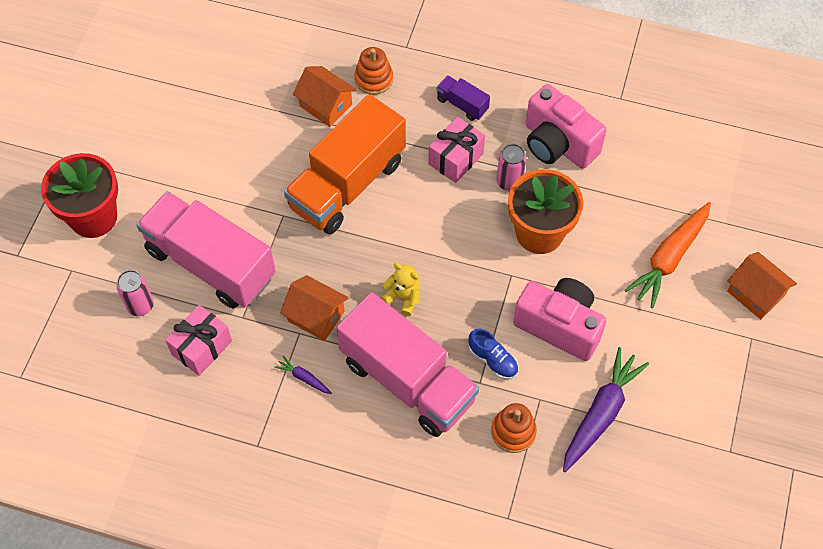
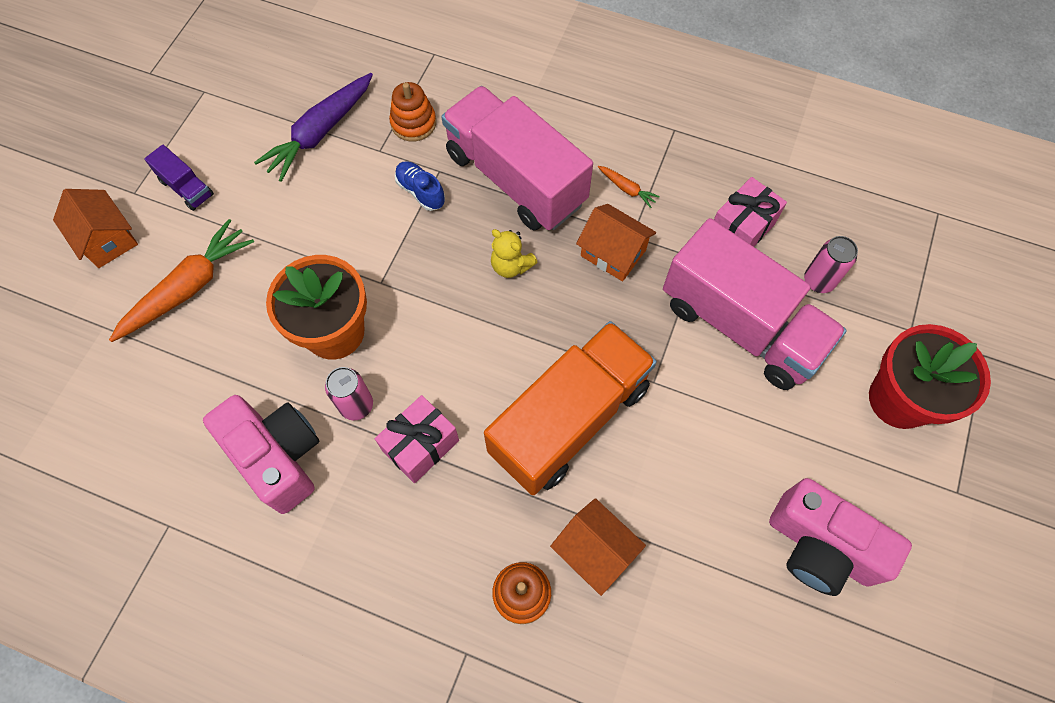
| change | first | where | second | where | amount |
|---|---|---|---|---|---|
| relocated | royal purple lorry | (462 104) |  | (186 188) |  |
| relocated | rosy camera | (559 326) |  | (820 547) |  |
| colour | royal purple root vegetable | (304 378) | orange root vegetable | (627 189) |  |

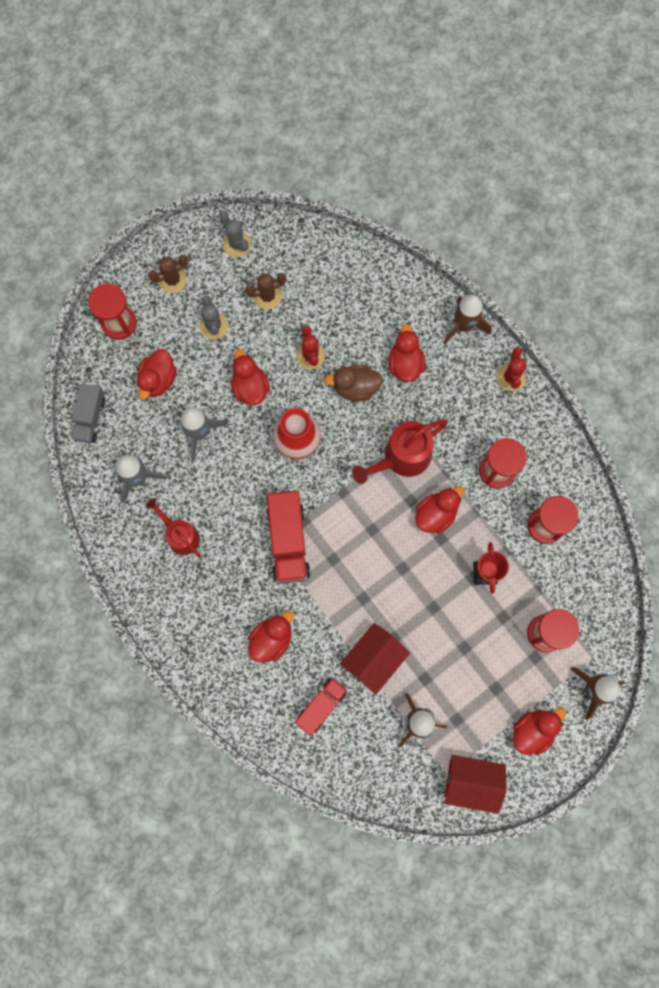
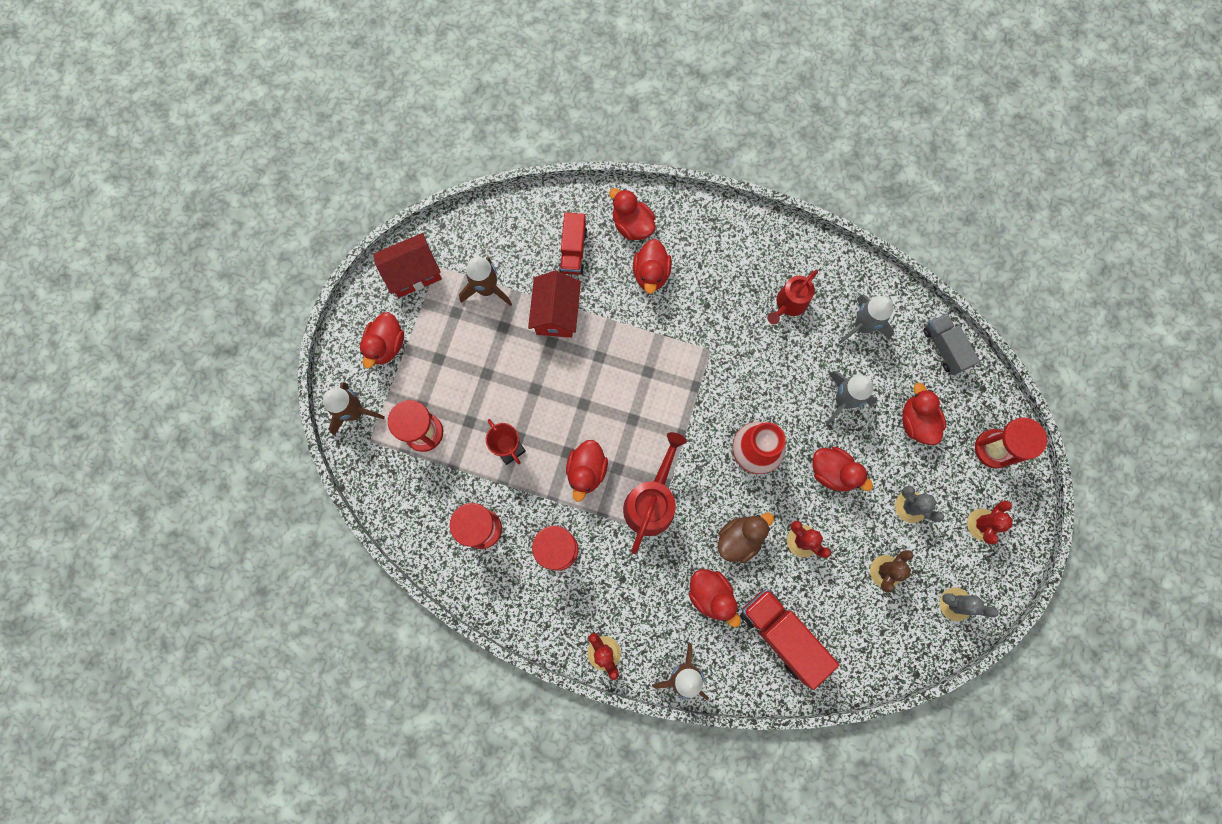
| change | first | where | second | where | amount |
|---|---|---|---|---|---|
| colour | russet cactus | (172 280) | red cactus | (982 524) |  |
| relocated | red lorry | (288 542) |  | (782 635) |  |
| spun | red sprinkling can | (180 535) |  | (789 304) | 120 degrees clockwise |
| appeared |  |  | red rubber duck | (632 225) |  |

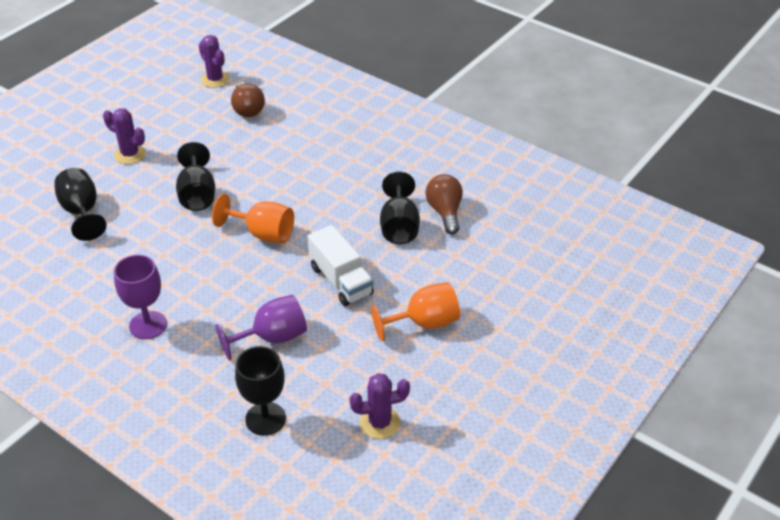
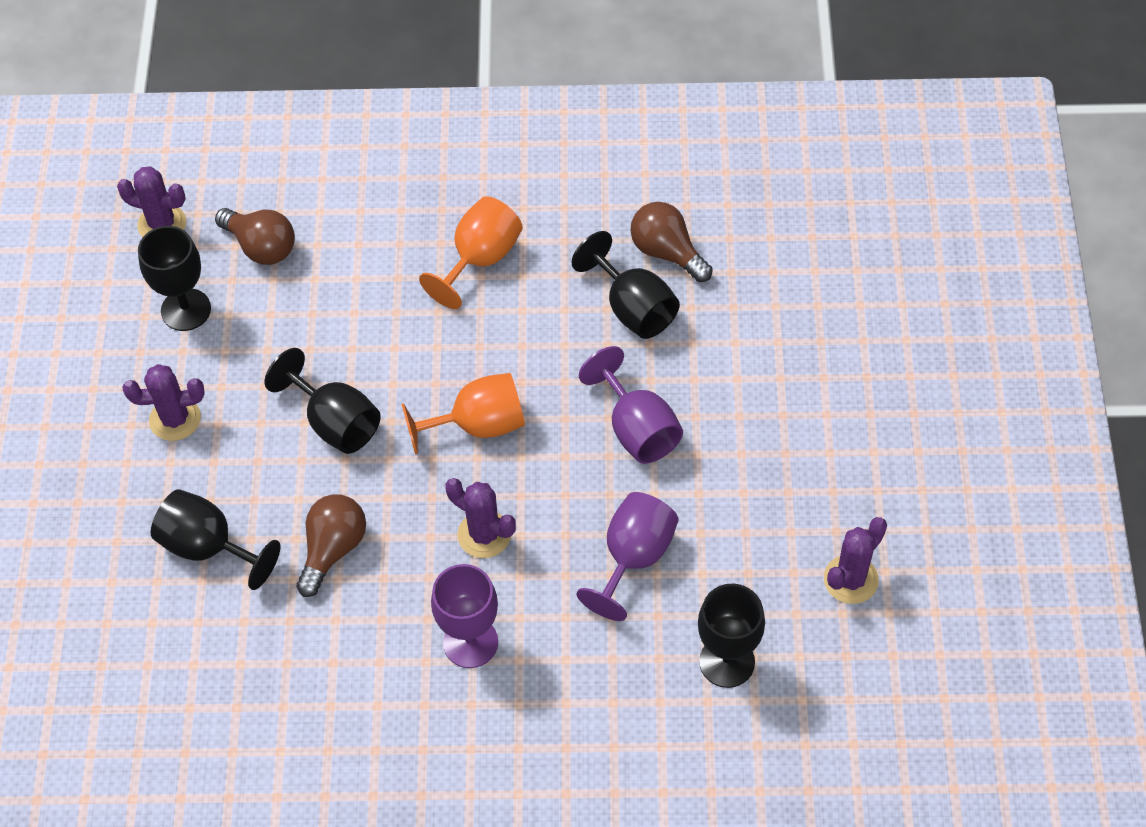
| change | first | where | second | where | amount |
|---|---|---|---|---|---|
| exchanged | pure white lorry | (341 281) | royal purple goblet | (637 429) |  |
| relocated | orange goblet | (424 323) |  | (480 259) |  |
| appeared |  |  | black goblet | (186 310) |  |
| appeared |  |  | royal purple cactus | (484 534) |  |
| appeared |  |  | russet bulb | (333 549) |  |

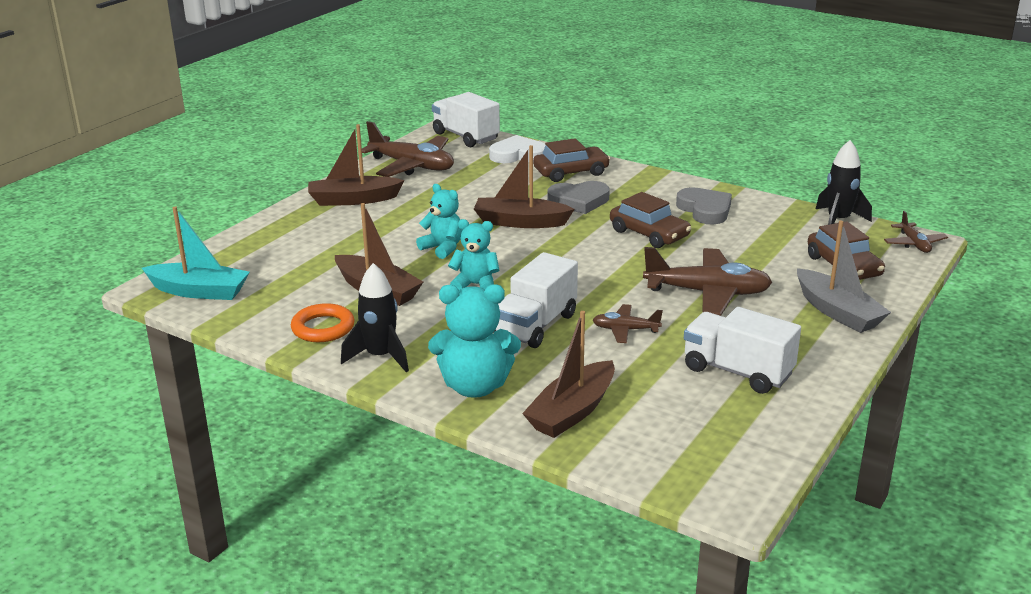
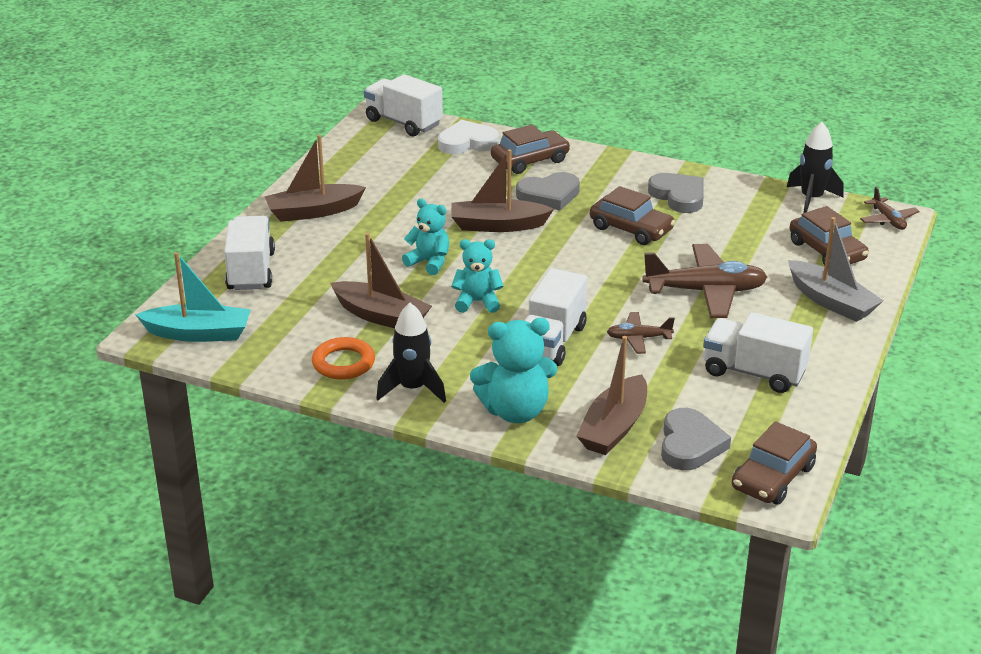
| change | first | where | second | where | amount |
|---|---|---|---|---|---|
| missing | russet toy plane | (412 166) |  |  |  |
| appeared |  |  | pure white lorry | (251 271) |  |
| appeared |  |  | grey heart | (690 444) |  |
| appeared |  |  | russet car | (772 477) |  |

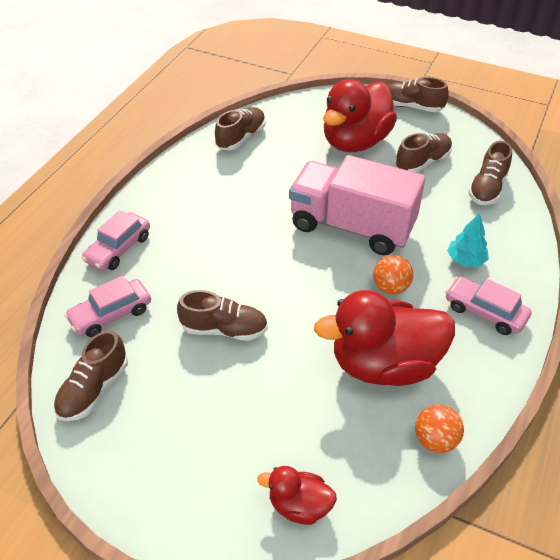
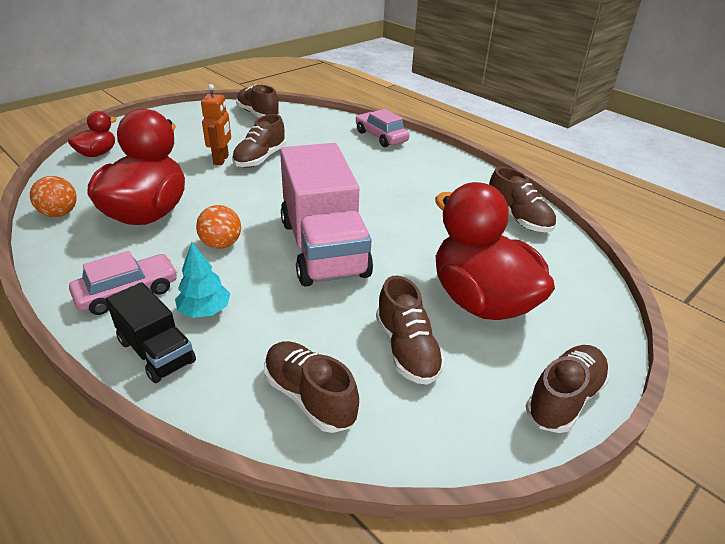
| change | first | where | second | where | amount |
|---|---|---|---|---|---|
| spun | rosy lorry | (351 226) |  | (323 248) | 120 degrees clockwise |
| missing | rosy car | (111 314) |  |  |  |
| appeared |  |  | orange robot | (221 160) |  |
| appeared |  |  | black lorry | (156 351) |  |

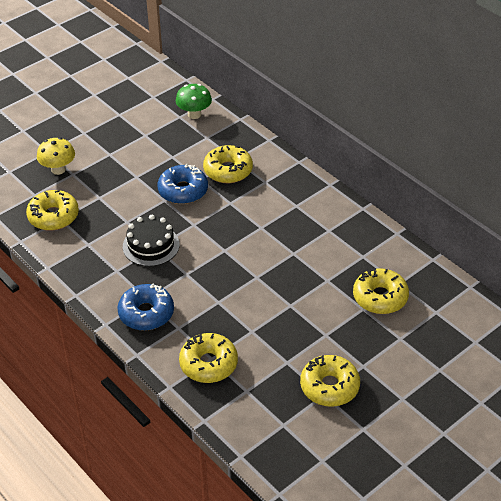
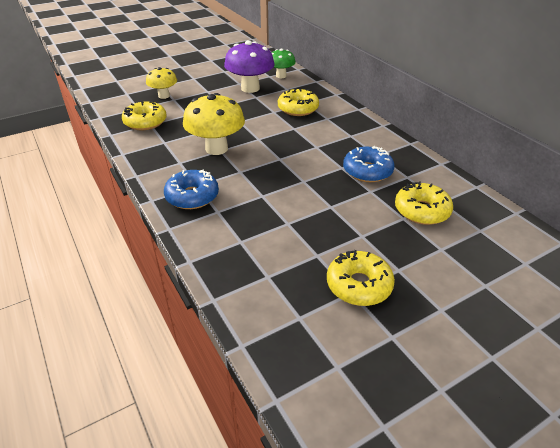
| change | first | where | second | where | amount |
|---|---|---|---|---|---|
| relocated | cobalt glazed donut | (183 191) |  | (367 171) |  |
| exchanged | black layer cake | (151 245) | bright yellow fungus | (216 148) |  |
| missing | bright yellow glazed donut | (208 364) |  |  |  |
| appeared |  |  | royal purple fungus | (250 88) |  |

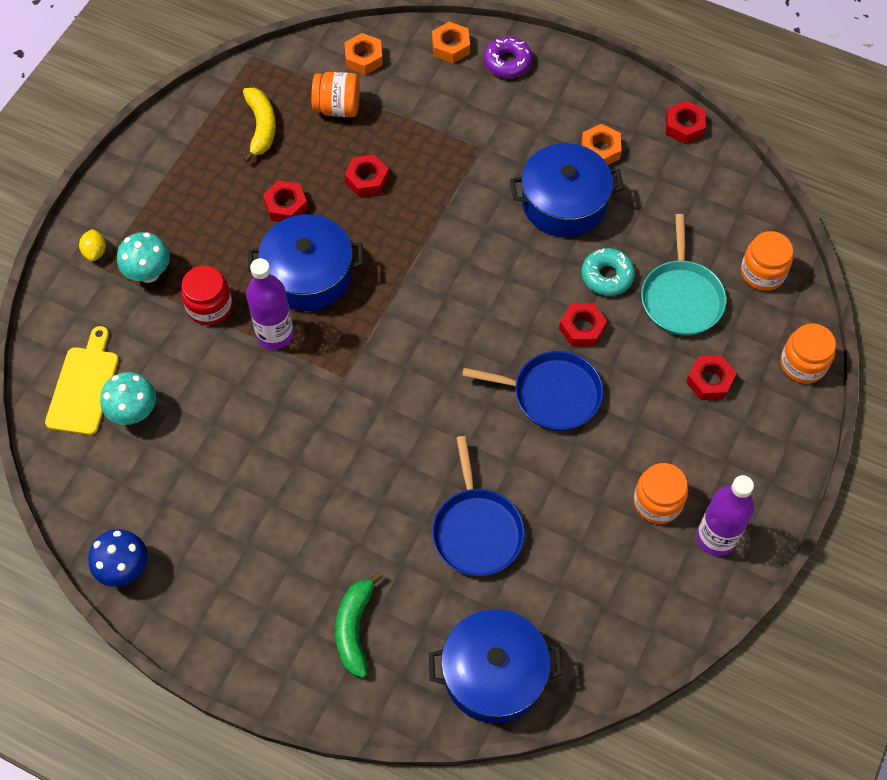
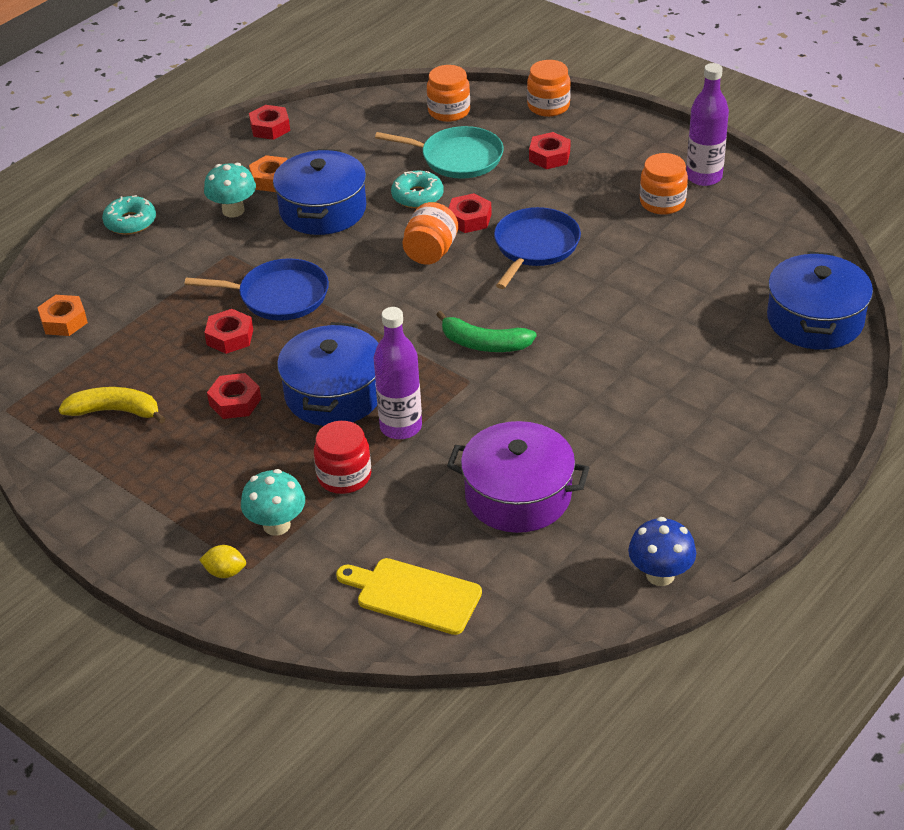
| change | first | where | second | where | amount |
|---|---|---|---|---|---|
| missing | orange hexagon nut | (451 47) |  |  |  |
| colour | royal purple glazed donut | (507 62) | aqua glazed donut | (130 222) |  |
| relocated | orange preserve jar | (337 108) |  | (430 252) |  |
| relocated | aqua fungus | (134 412) |  | (233 210) |  |
| relocated | cobalt pan | (477 530) |  | (279 296) |  |
| relocated | leaf-green toy banana | (354 628) |  | (484 344) |  |
| appeared |  |  | royal purple pot | (518 495) |  |

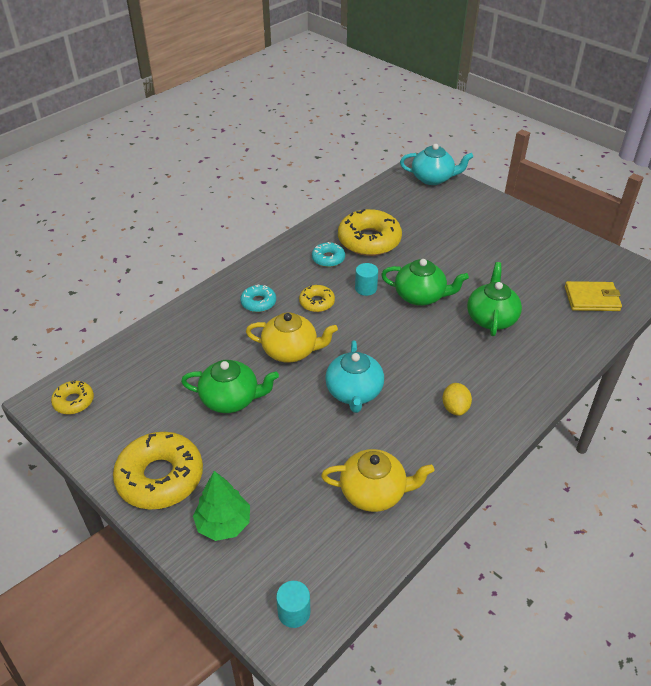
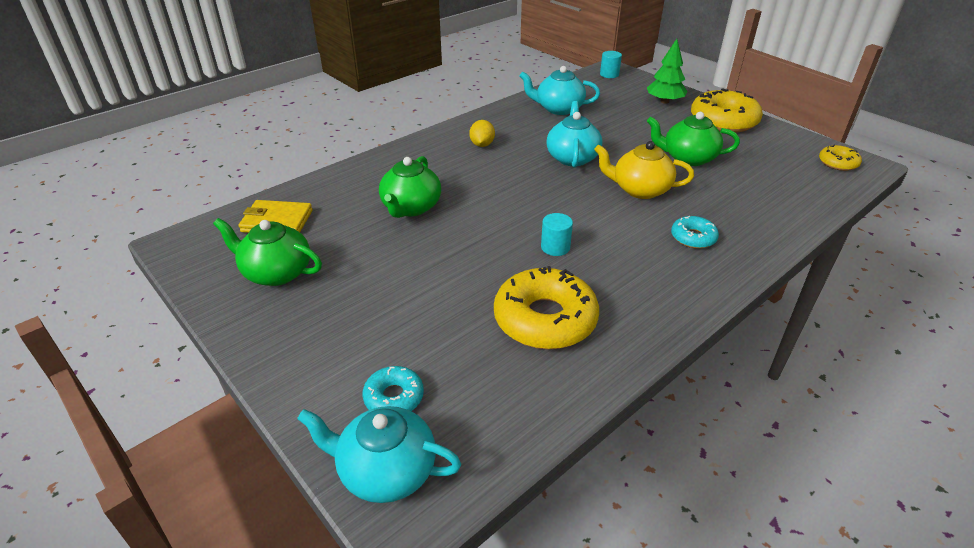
| change | first | where | second | where | amount |
|---|---|---|---|---|---|
| relocated | aqua glazed donut | (328 259) |  | (394 397) |  |
| relocated | leaf-green teapot | (420 296) |  | (276 272) |  |
| missing | bright yellow glazed donut | (317 302) |  |  |  |
| colour | bright yellow teapot | (374 492) | aqua teapot | (558 109) |  |

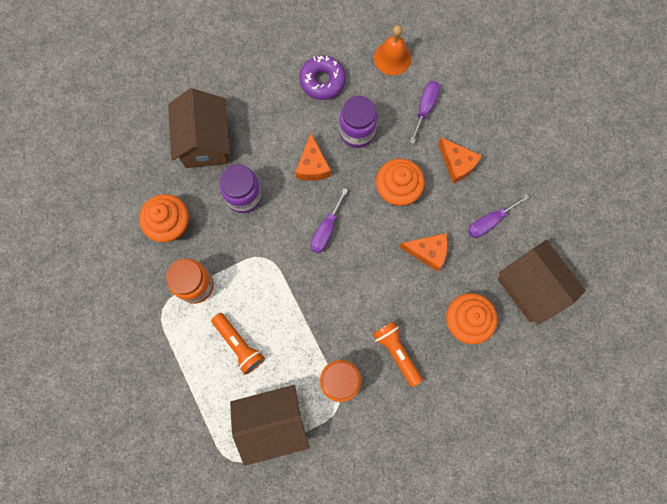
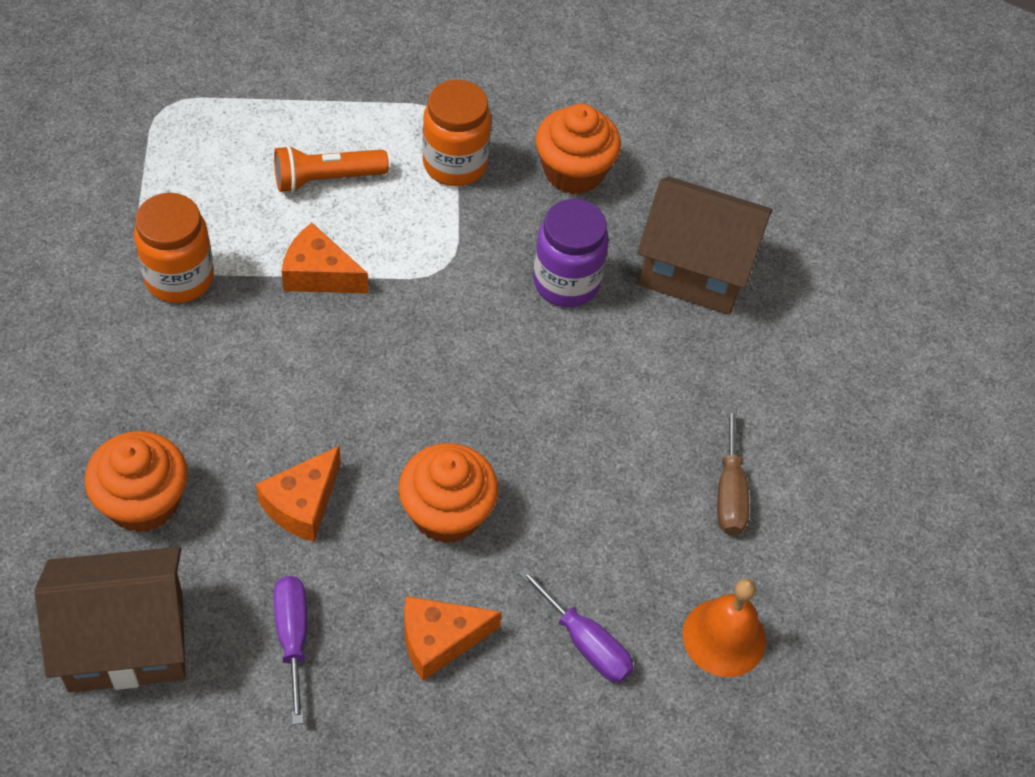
| change | first | where | second | where | amount |
|---|---|---|---|---|---|
| exchanged | royal purple glazed donut | (322 81) | russet hand screwdriver | (729 492) |  |
| missing | royal purple preserve jar | (357 132) |  |  |  |
| relocated | orange cheese wedge | (312 166) |  | (319 274) |  |
| missing | royal purple hand screwdriver | (326 230) |  |  |  |
| missing | orange flashlight | (397 352) |  |  |  |
| missing | russet cottage | (273 423) |  |  |  |

